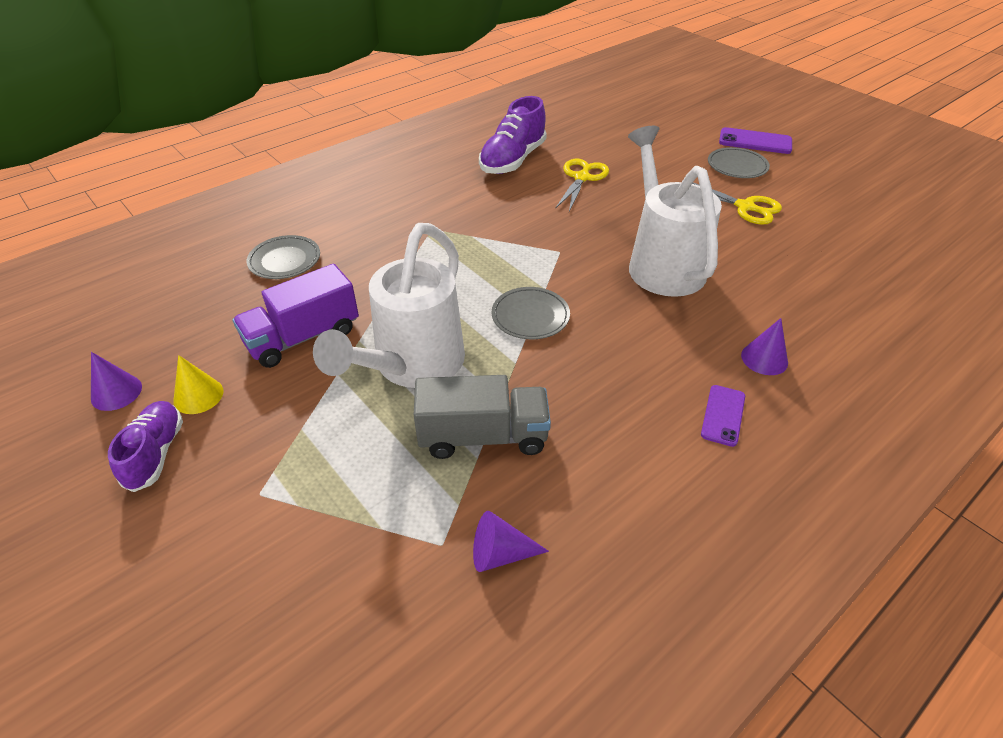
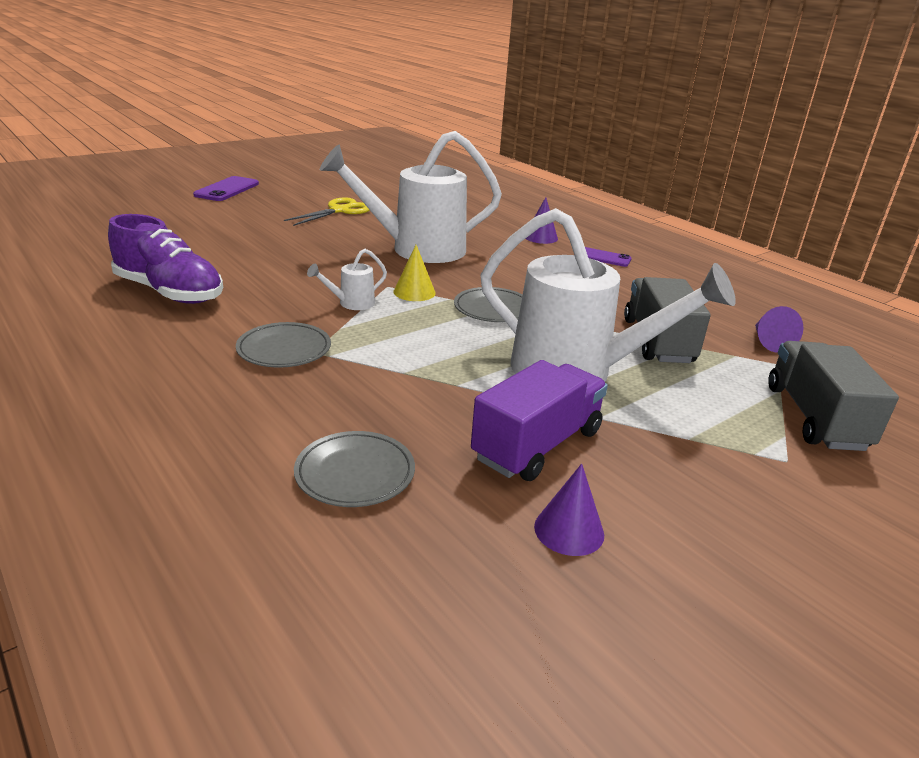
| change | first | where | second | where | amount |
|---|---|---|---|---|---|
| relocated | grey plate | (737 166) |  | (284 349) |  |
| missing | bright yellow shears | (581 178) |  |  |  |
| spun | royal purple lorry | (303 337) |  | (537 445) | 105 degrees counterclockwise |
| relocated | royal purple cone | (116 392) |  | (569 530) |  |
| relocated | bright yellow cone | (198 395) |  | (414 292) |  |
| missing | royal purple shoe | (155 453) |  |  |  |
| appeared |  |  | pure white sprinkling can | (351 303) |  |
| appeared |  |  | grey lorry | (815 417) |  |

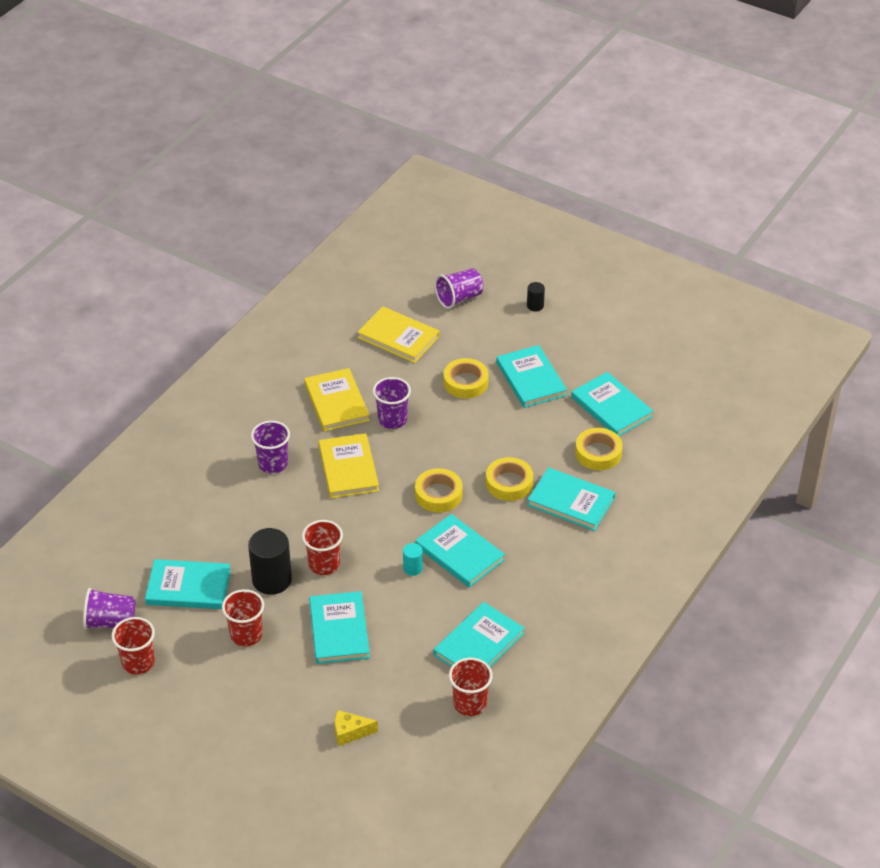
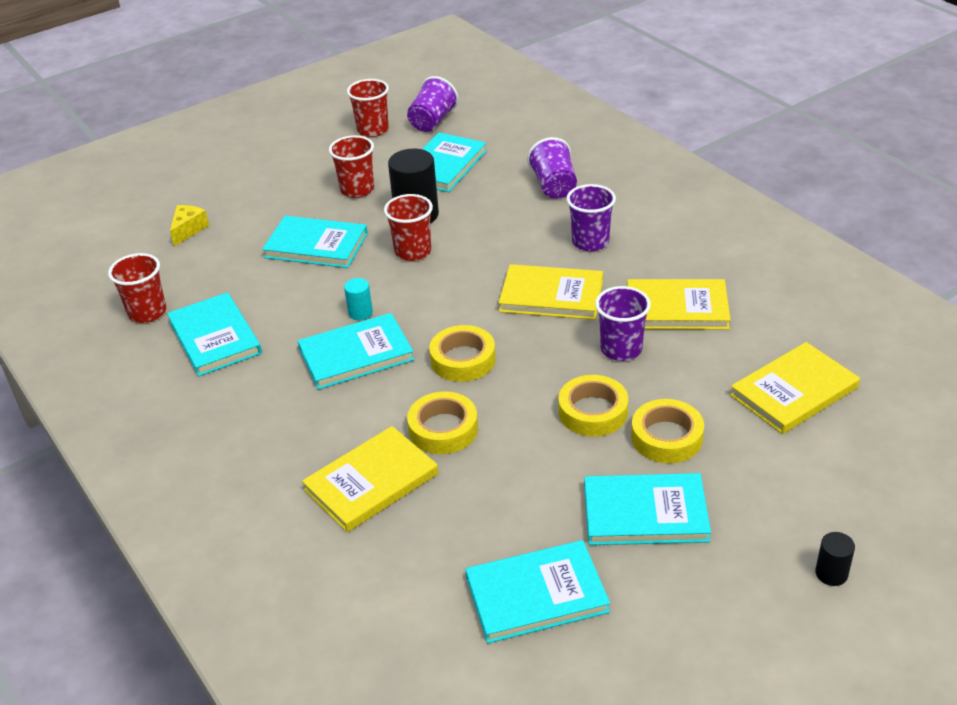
| change | first | where | second | where | amount |
|---|---|---|---|---|---|
| relocated | royal purple beaker | (459 298) |  | (554 186) |  |
| relocated | bright yellow tape | (598 453) |  | (593 412) |  |
| colour | aqua hardback | (571 501) | bright yellow hardback | (371 482) |  |

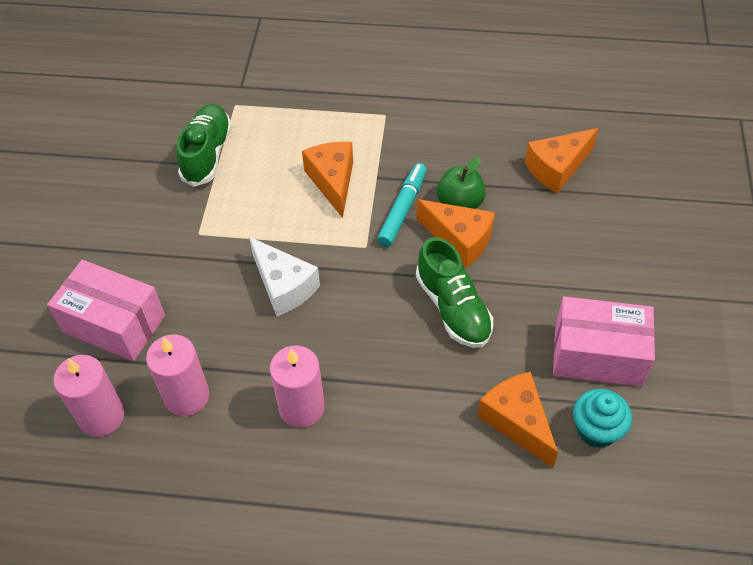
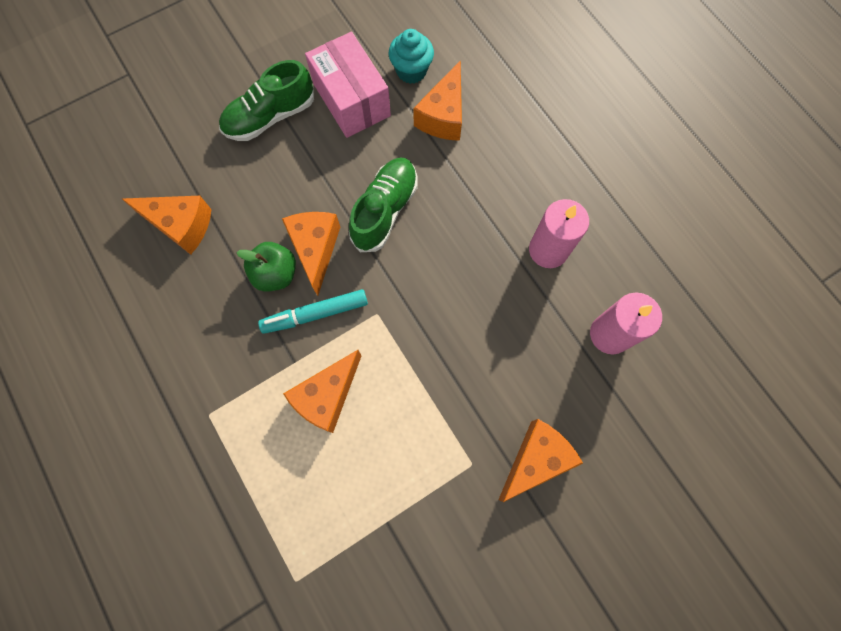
| change | first | where | second | where | amount |
|---|---|---|---|---|---|
| relocated | leaf-green shoe | (207 154) |  | (270 117) |  |
| missing | pure white cheese wedge | (284 286) |  |  |  |
| missing | rosy box | (114 324) |  |  |  |
| missing | rosy wax candle | (101 416) |  |  |  |
| appeared |  |  | orange cheese wedge | (535 459) |  |

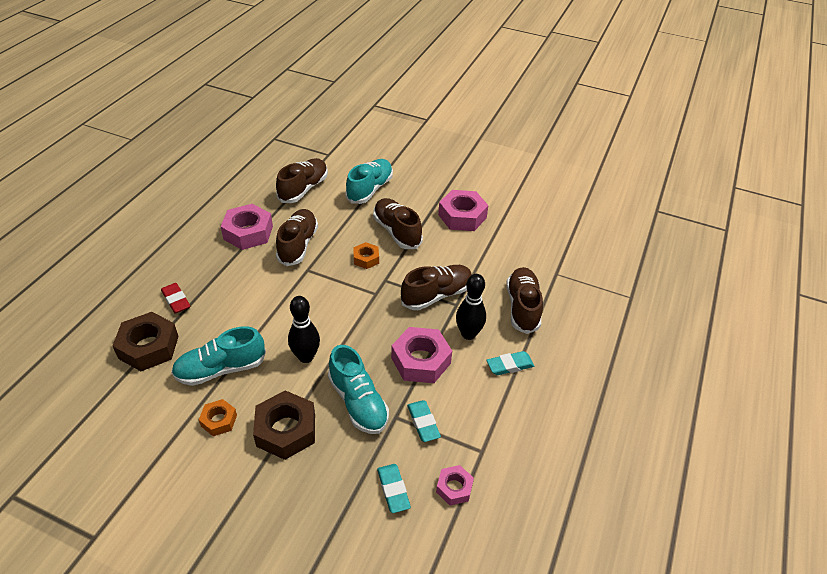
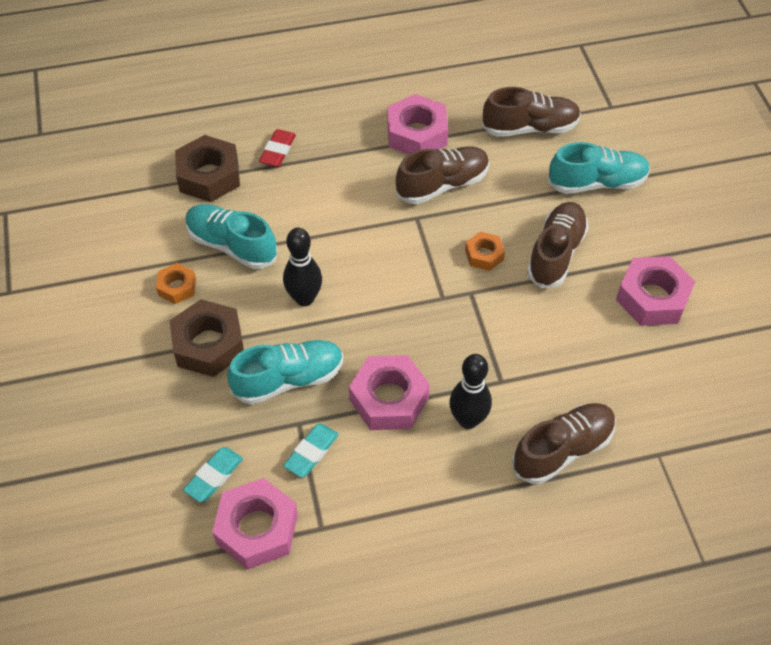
| change | first | where | second | where | amount |
|---|---|---|---|---|---|
| missing | russet shoe | (436 295) |  |  |  |
| spun | aqua shoe | (358 402) |  | (288 379) | 135 degrees counterclockwise |
| missing | aqua gum eraser | (510 365) |  |  |  |
| size | rosy hexagon nut | (454 488) |  | (257 529) | x1.81 |

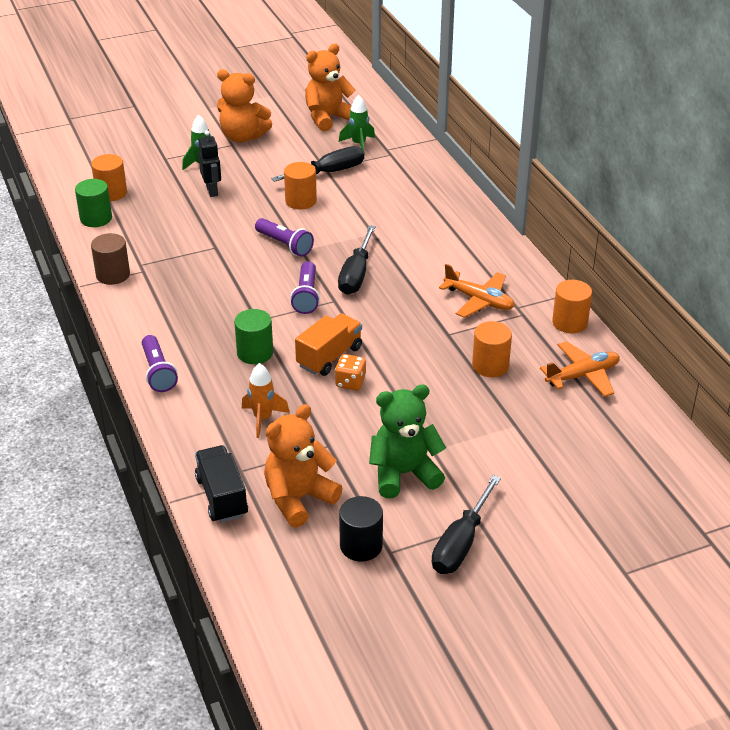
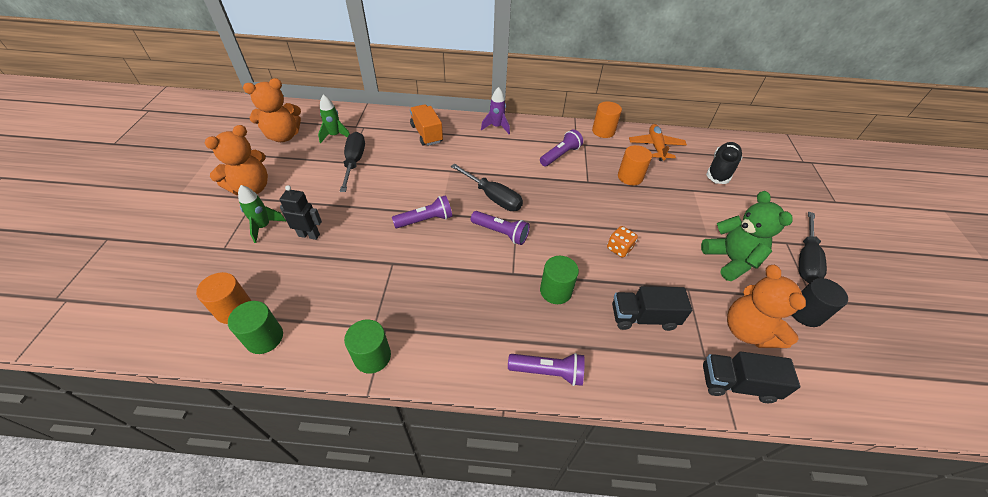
| change | first | where | second | where | amount |
|---|---|---|---|---|---|
| spun | orange teddy bear | (328 118) |  | (283 136) | 105 degrees counterclockwise |
| missing | orange solid cylinder | (301 201) |  |  |  |
| colour | russet solid cylinder | (113 275) | leaf-green solid cylinder | (372 356) |  |
| exchanged | orange toy plane | (479 301) | royal purple flashlight | (560 155) |  |
| relocated | orange lorry | (329 357) |  | (427 134) |  |
| exchanged | orange rocket | (263 419) | black lorry | (643 317) |  |
| spun | leaf-green teddy bear | (404 474) |  | (730 260) | 150 degrees clockwise |
| spun | black hand screwdriver | (461 543) |  | (805 259) | 60 degrees clockwise |
| appeared |  |  | royal purple rocket | (496 127) |  |
| appeared |  |  | black shoe | (720 170) |  |

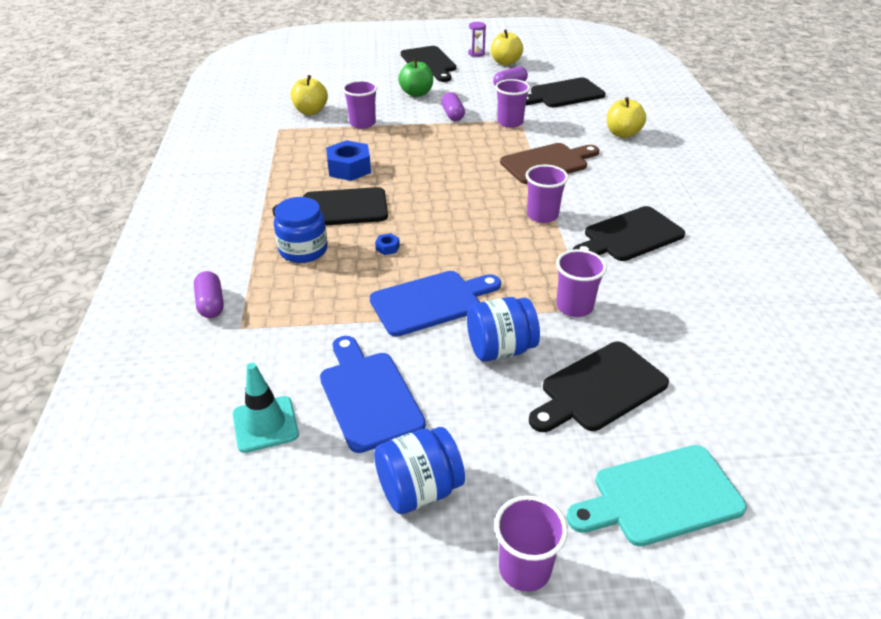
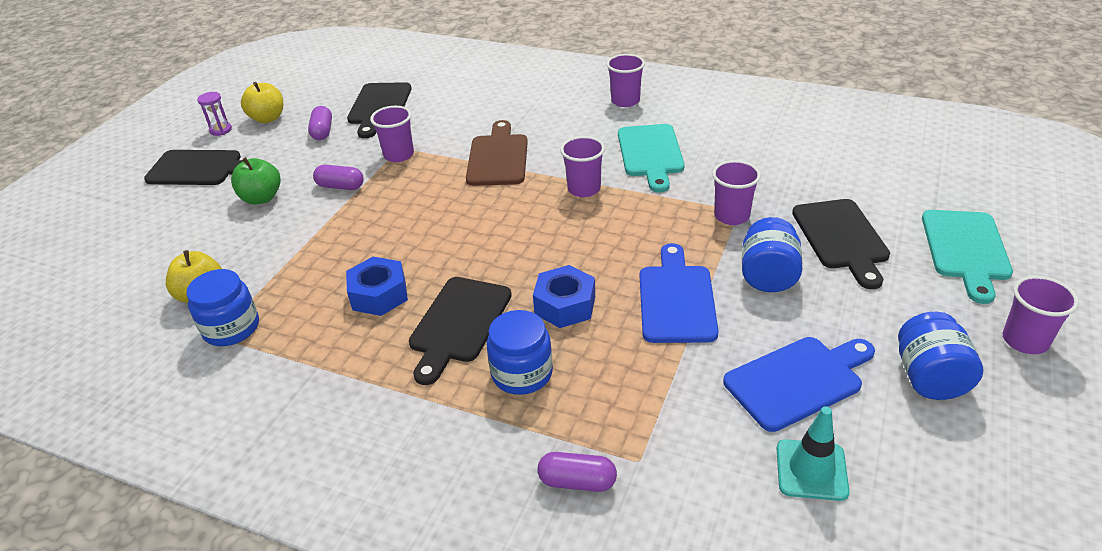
| change | first | where | second | where | amount |
|---|---|---|---|---|---|
| relocated | royal purple beaker | (362 123) |  | (625 101) |  |
| missing | bright yellow apple fruit | (622 134) |  |  |  |
| colour | black cutting board | (629 236) | aqua cutting board | (651 154) |  |
| size | cobalt hexagon nut | (387 248) |  | (565 305) | x2.26 |
| spun | cobalt cutting board | (368 396) |  | (797 380) | 150 degrees clockwise |
| appeared |  |  | cobalt preserve jar | (231 328) |  |

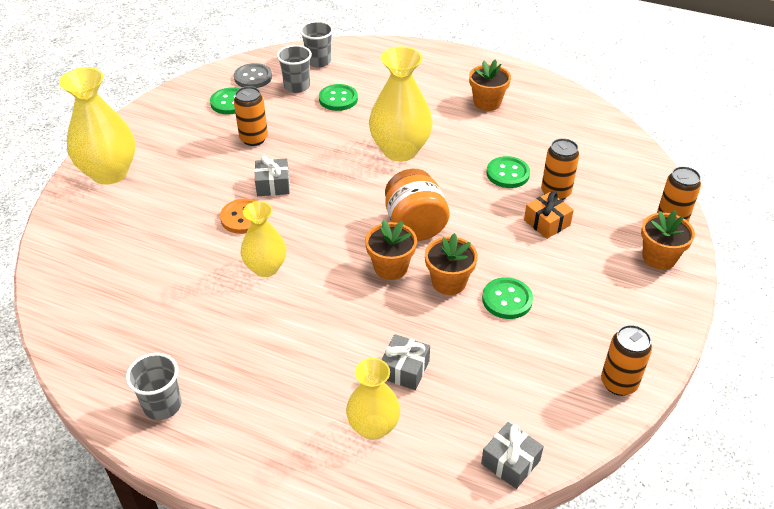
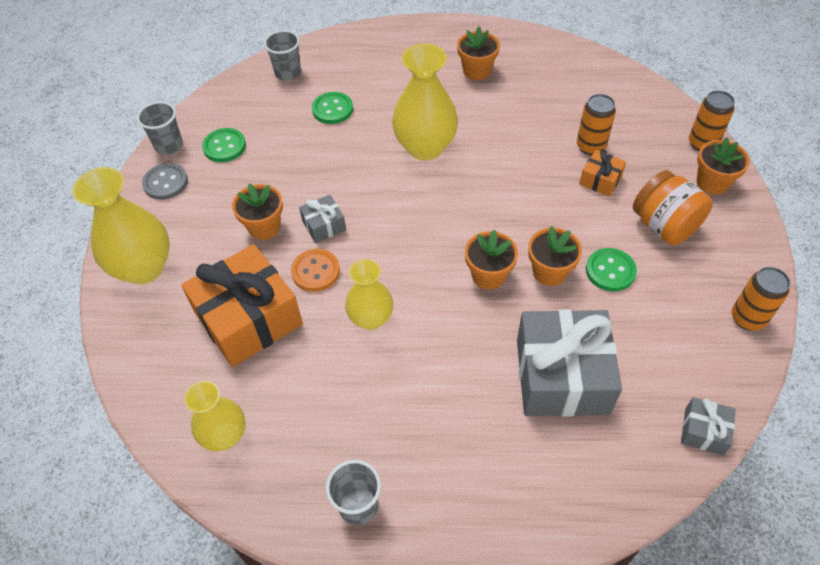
| change | first | where | second | where | amount |
|---|---|---|---|---|---|
| relocated | grey beaker | (297 86) |  | (169 145) |  |
| relocated | grey button | (253 77) |  | (165 183) |  |
| missing | orange soda can | (254 139) |  |  |  |
| missing | leaf-green button | (508 174) |  |  |  |
| relocated | orange preserve jar | (415 225) |  | (664 226) |  |
| size | grey gift | (404 369) |  | (562 376) | x2.19 |
| relocated | bright yellow tall vase | (373 427) |  | (225 435) |  |
| appeared |  |  | orange potted plant | (264 227) |  |
| appeared |  |  | orange gift | (248 319) |  |

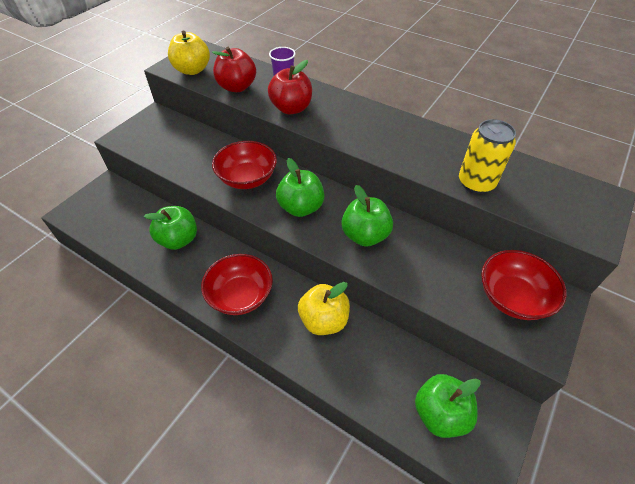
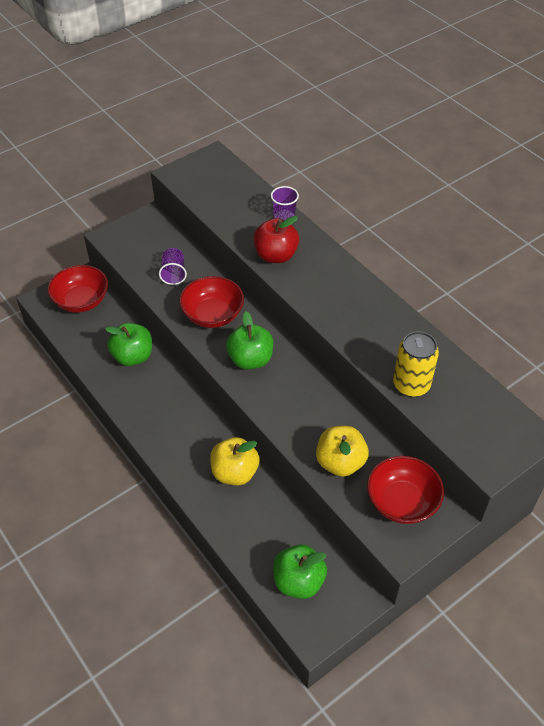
| change | first | where | second | where | amount |
|---|---|---|---|---|---|
| relocated | bright yellow apple fruit | (192 70) |  | (340 462) |  |
| missing | red apple fruit | (237 87) |  |  |  |
| missing | leaf-green apple fruit | (365 235) |  |  |  |
| relocated | red serving bowl | (240 295) |  | (81 301) |  |
| appeared |  |  | royal purple beaker | (174 274) |  |

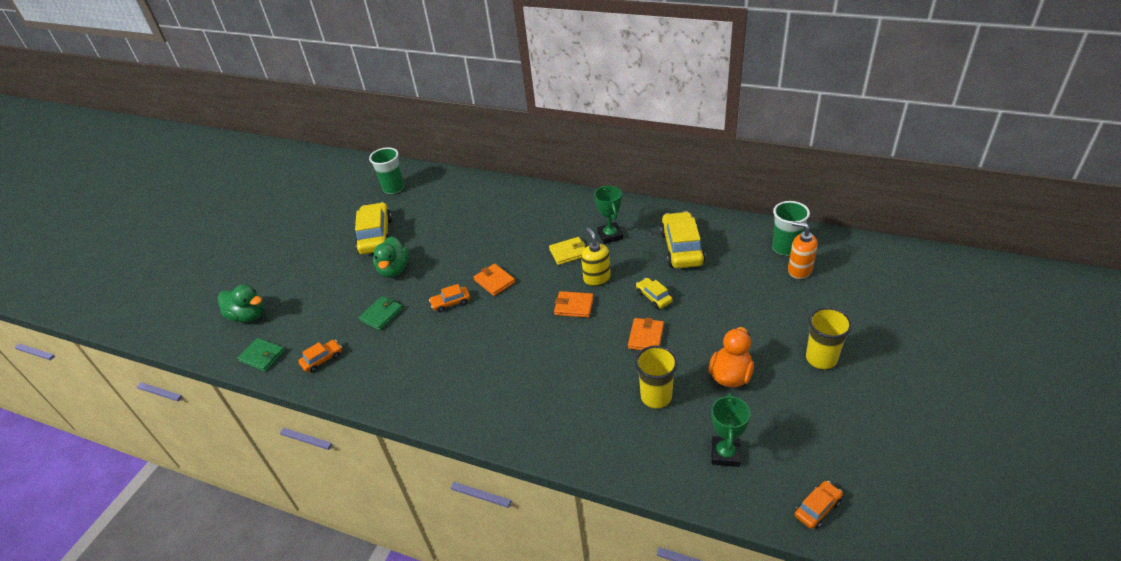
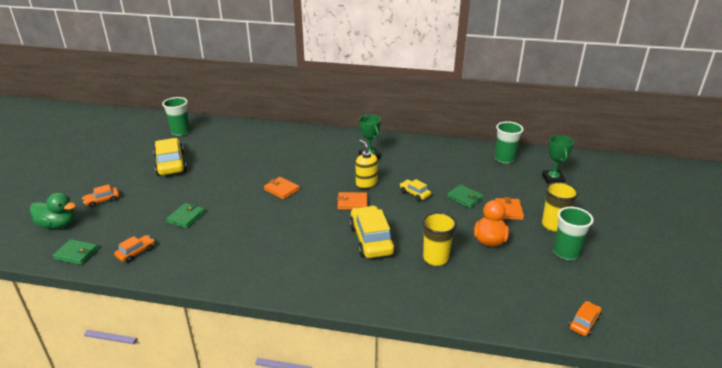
| change | first | where | second | where | amount |
|---|---|---|---|---|---|
| relocated | bright yellow car | (681 248) |  | (371 239) |  |
| missing | orange soap dispenser | (799 270) |  |  |  |
| missing | leaf-green rubber duck | (394 269) |  |  |  |
| missing | bright yellow wallet | (568 252) |  |  |  |
| relocated | orange car | (451 303) |  | (102 200) |  |
| relocated | orange wallet | (646 337) |  | (508 210) |  |
| relocated | leaf-green prize cup | (725 454) |  | (552 179) |  |
| appeared |  |  | leaf-green wallet | (465 198) |  |
| appeared |  |  | leaf-green beaker | (566 253) |  |

